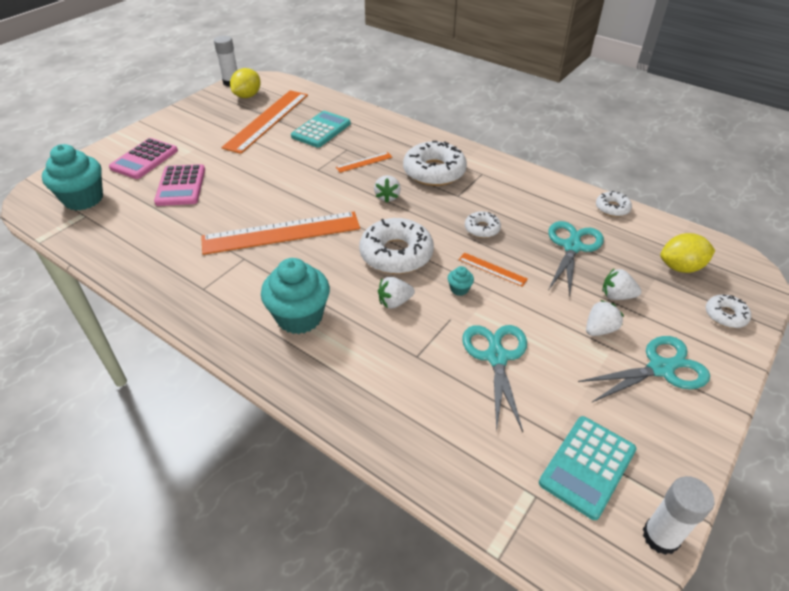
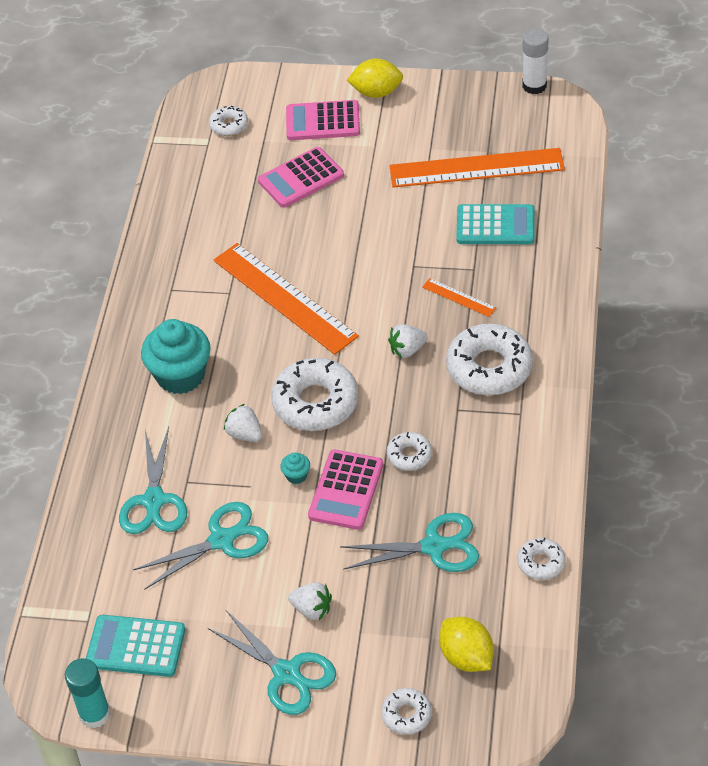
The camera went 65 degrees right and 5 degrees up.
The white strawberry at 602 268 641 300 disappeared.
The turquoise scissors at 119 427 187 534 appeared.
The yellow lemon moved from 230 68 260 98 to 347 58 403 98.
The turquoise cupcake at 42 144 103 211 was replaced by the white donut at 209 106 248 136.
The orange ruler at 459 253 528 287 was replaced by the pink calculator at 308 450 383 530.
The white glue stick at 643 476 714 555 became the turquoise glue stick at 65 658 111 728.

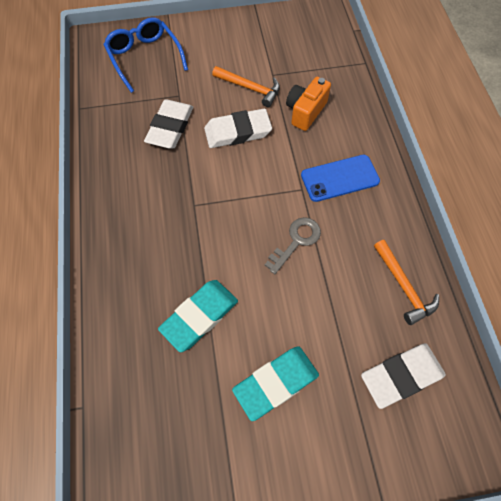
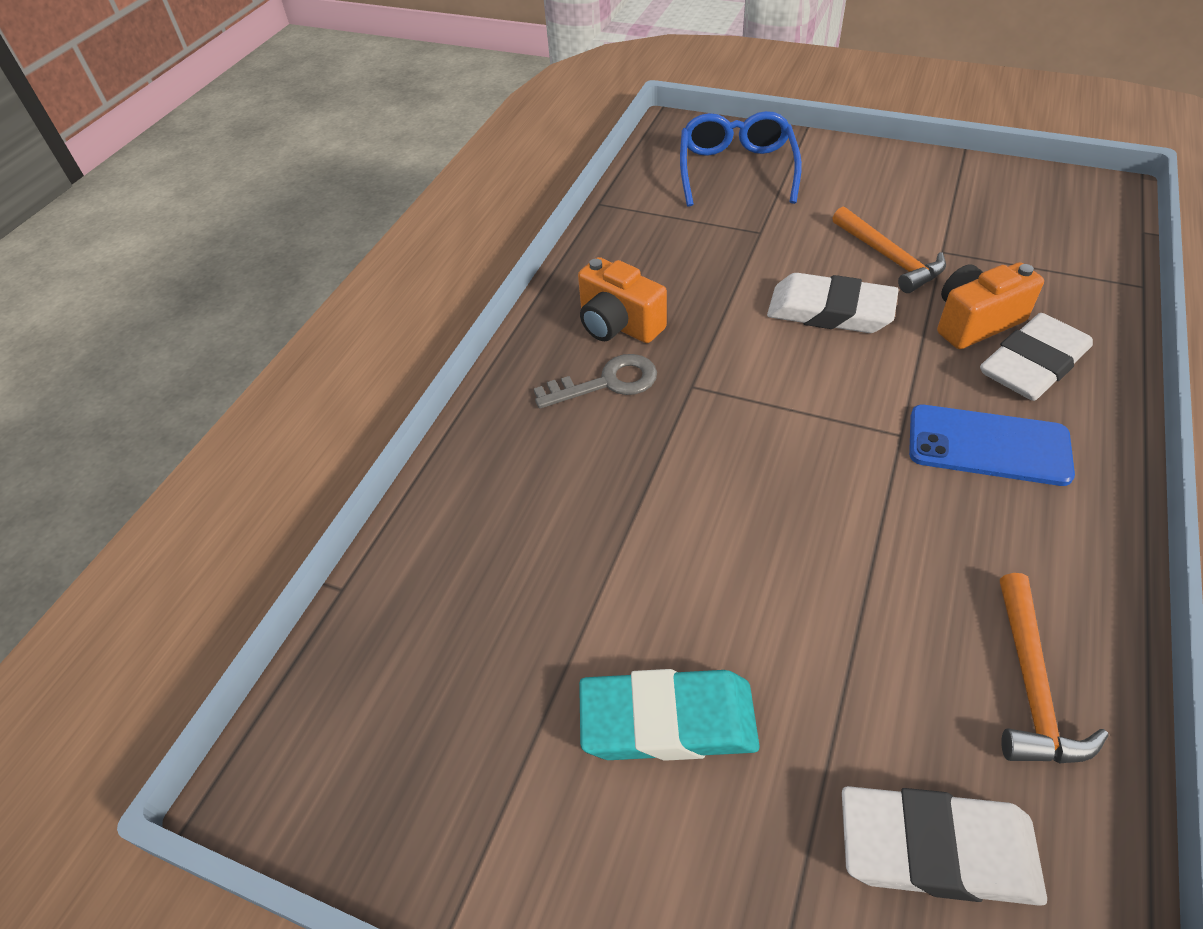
The camera went 35 degrees right and 15 degrees down.
The turquoise eraser at 158 280 238 352 disappeared.
The orange camera at 578 257 667 343 appeared.
The white eraser moved from 144 99 193 149 to 980 313 1093 401.
The grey key moved from 265 217 321 274 to 534 354 657 409.

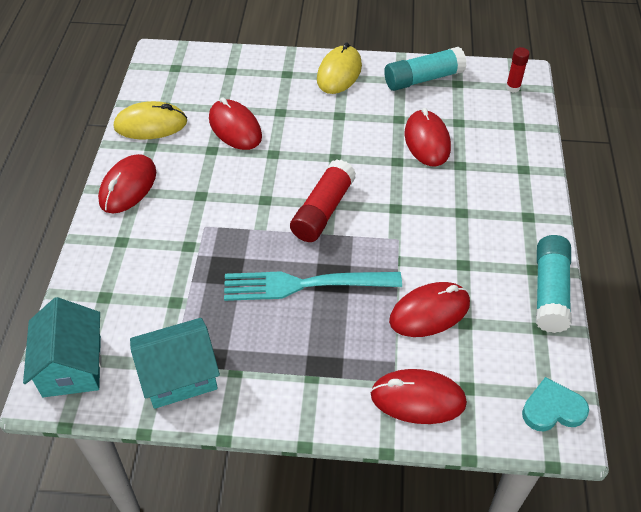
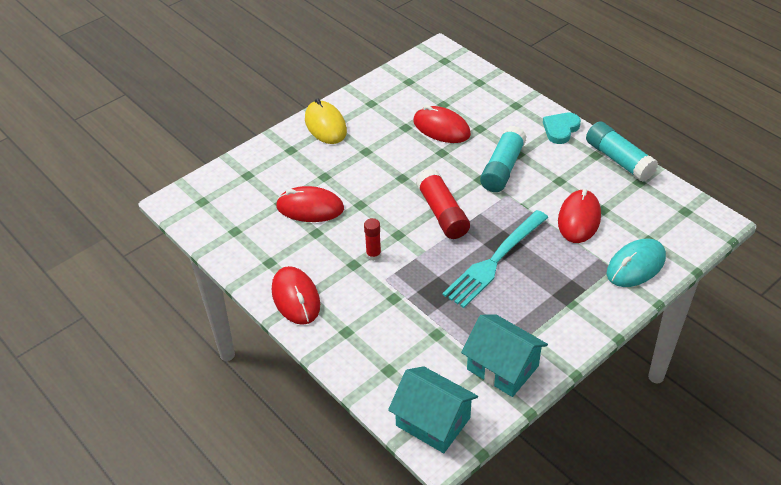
The camera went 45 degrees left and 5 degrees down.
The yellow mouse at 114 101 187 140 disappeared.
The turquoise glue stick moved from 384 47 467 91 to 480 126 527 192.
The red glue stick moved from 506 47 530 93 to 364 218 381 261.
The turquoise heart moved from 522 377 589 431 to 543 113 581 144.
The red mouse at 370 369 467 424 became the turquoise mouse at 607 238 666 287.
The turquoise house at 130 318 220 409 turned 75 degrees counterclockwise.

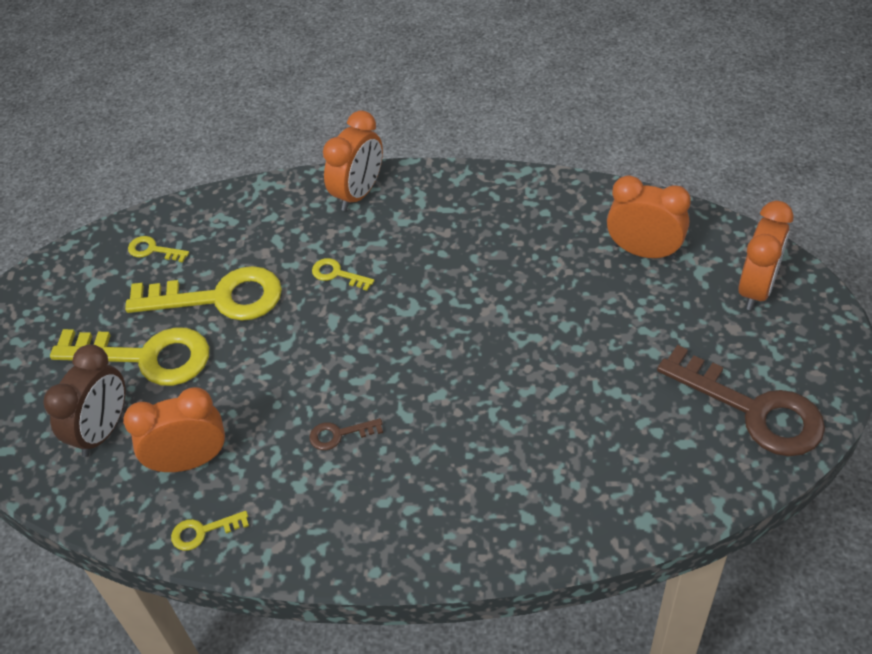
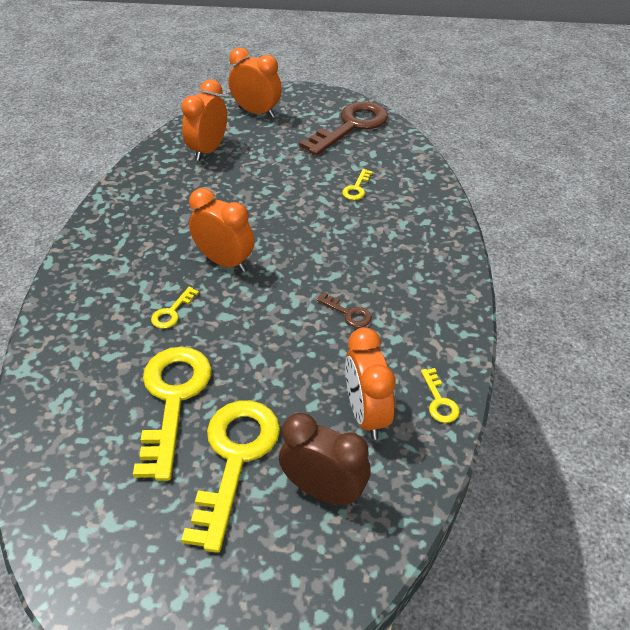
The camera went 90 degrees left and 5 degrees down.
The yellow key moved from 128 236 189 263 to 342 169 373 200.
The orange clock moved from 323 110 383 211 to 189 188 255 272.
The brown key at 309 418 383 450 turned 45 degrees counterclockwise.

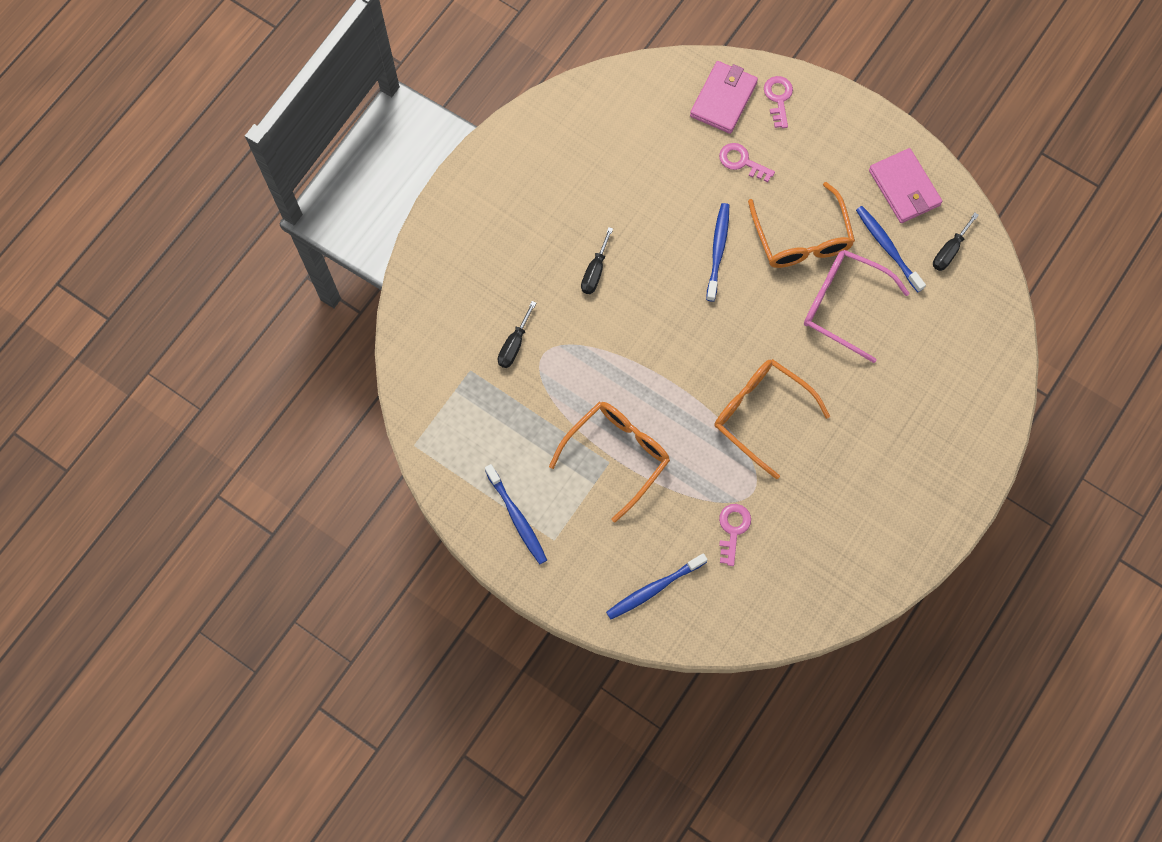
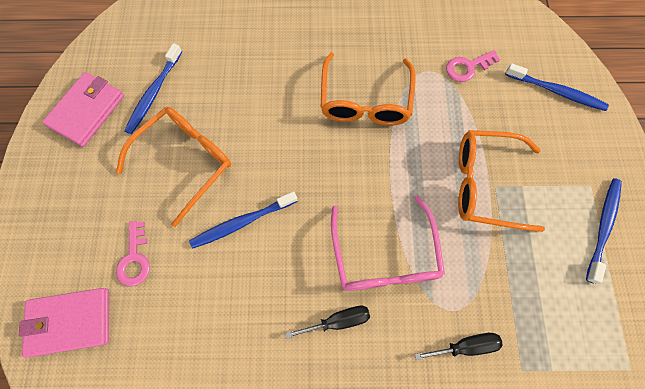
The camera went 125 degrees left and 0 degrees up.
The pink key at 764 76 793 128 disappeared.
The black screwdriver at 933 213 979 271 disappeared.
The pink glasses moved from 804 250 910 363 to 331 195 445 291.

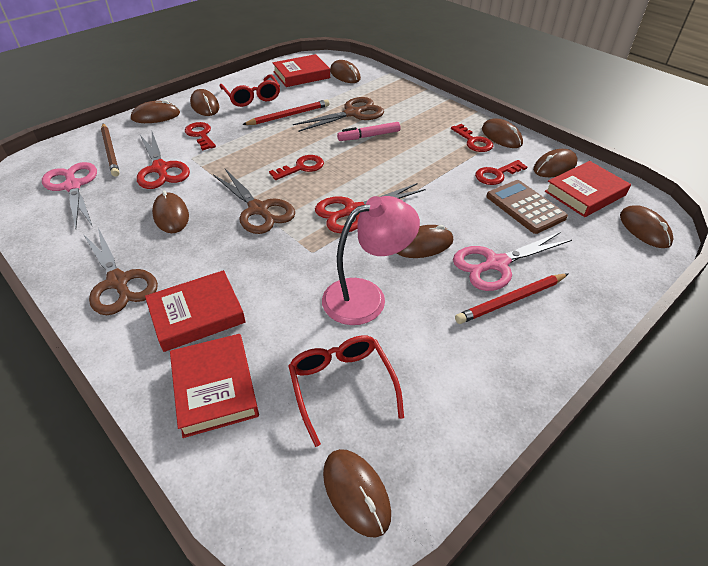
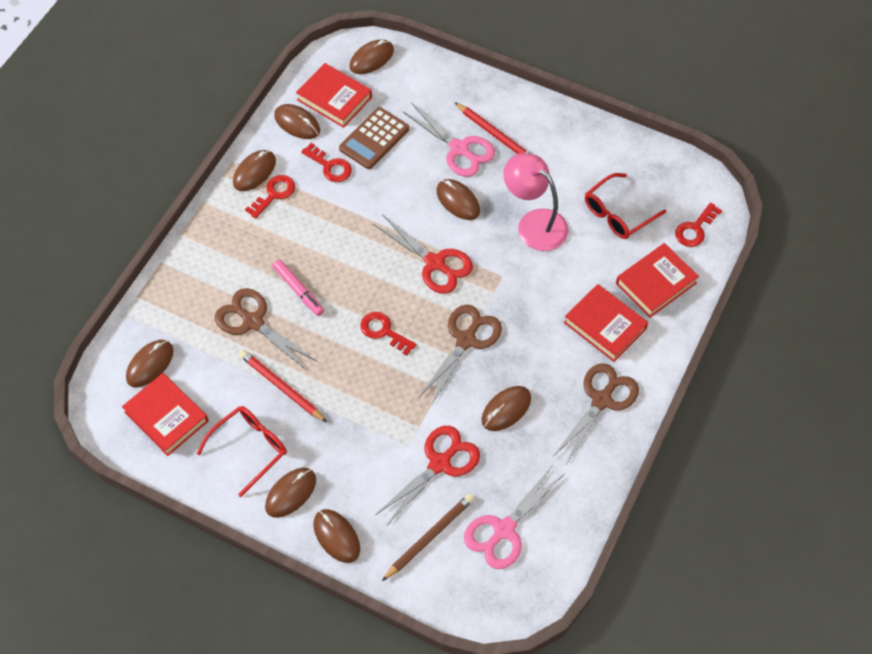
The camera went 110 degrees left and 15 degrees up.
The brown mouse at 323 449 391 538 disappeared.
The red key moved from 185 122 216 150 to 675 202 722 247.

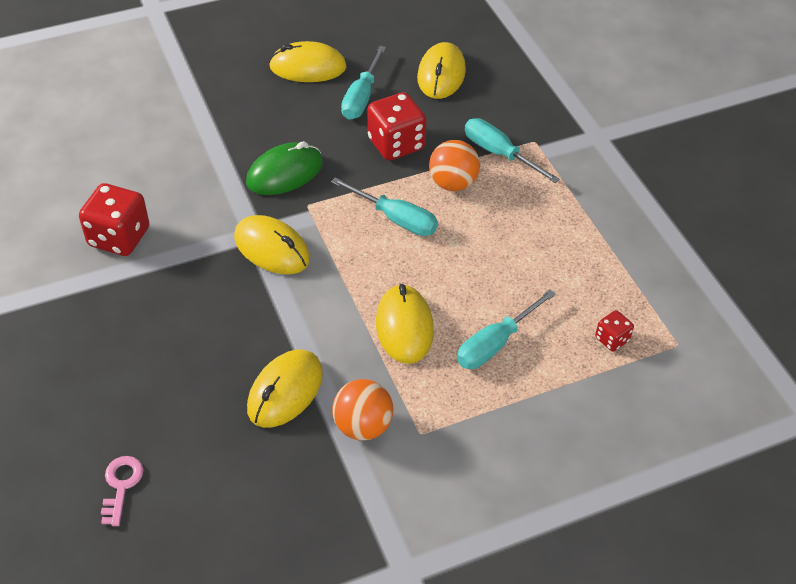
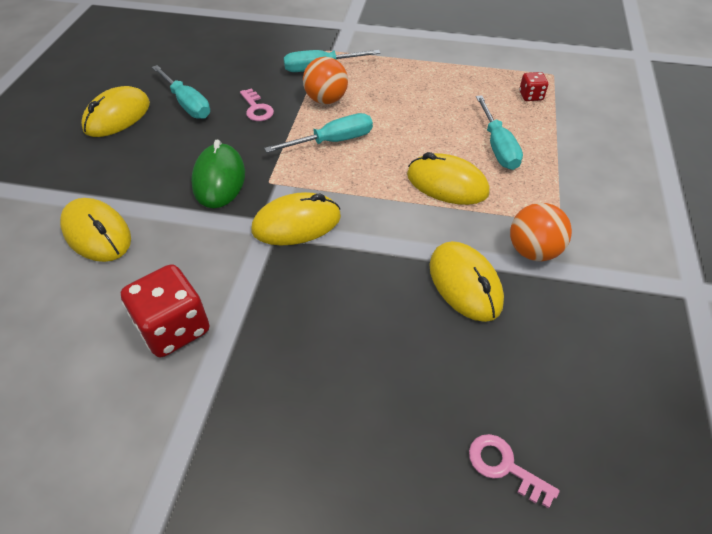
The camera went 55 degrees left and 0 degrees up.
The yellow mouse moved from 417 42 466 99 to 60 198 131 262.
The red dice at 367 92 426 160 was replaced by the pink key at 240 89 274 121.

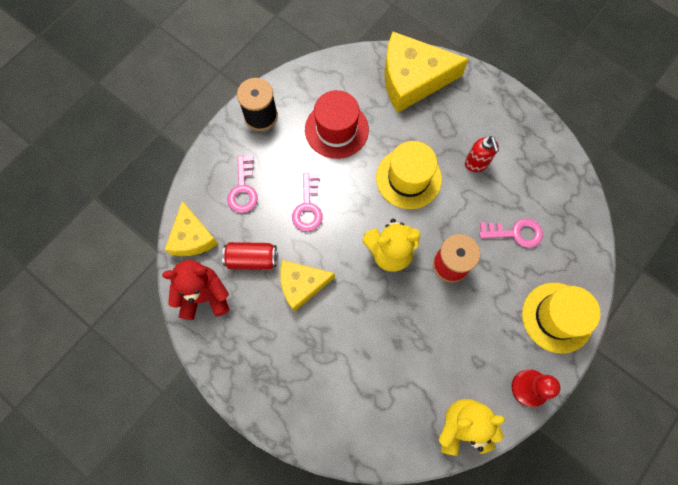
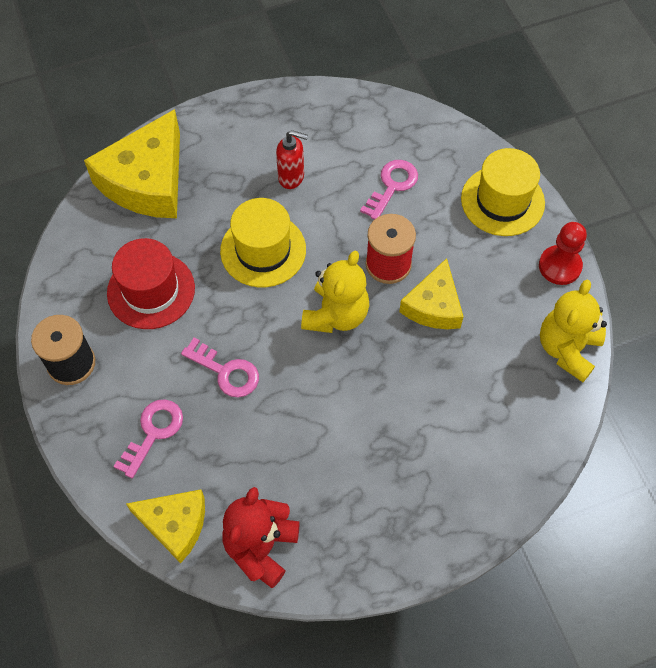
The camera went 60 degrees left and 10 degrees down.
The red can at 222 242 277 270 disappeared.
The yellow cheese moved from 280 260 335 312 to 399 258 464 329.
The pink key at 227 155 258 213 turned 90 degrees counterclockwise.

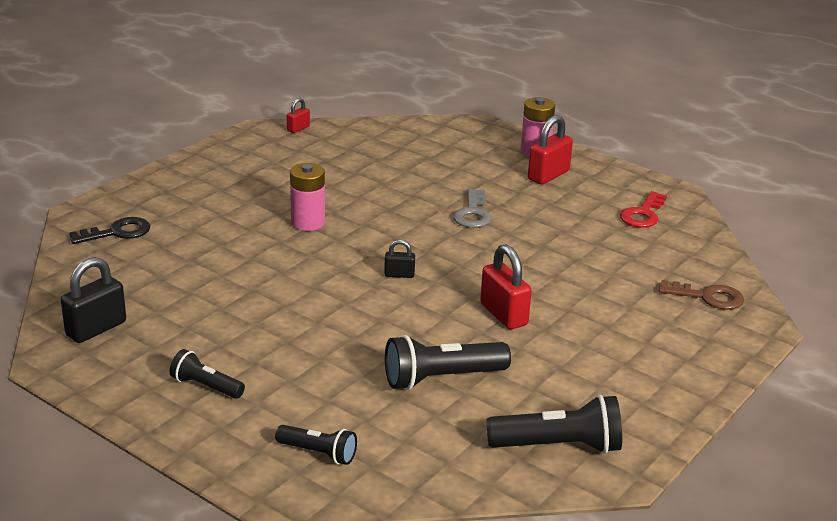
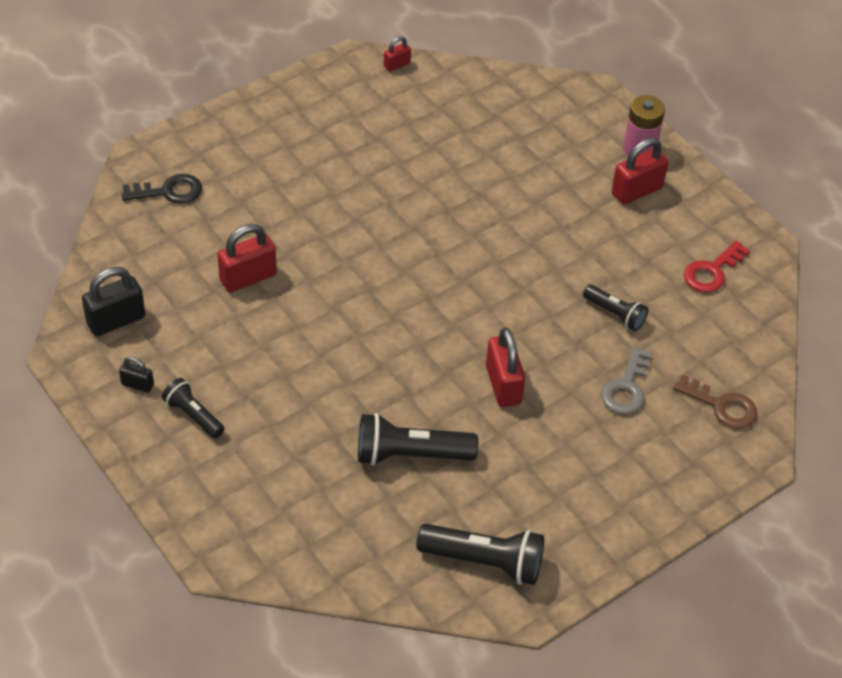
The camera went 15 degrees right and 20 degrees up.
The pink battery at 290 163 325 231 disappeared.
The red padlock at 217 224 277 292 appeared.
The black flashlight moved from 275 425 357 465 to 583 285 648 331.
The black padlock moved from 384 240 415 278 to 119 357 154 393.
The grey key moved from 453 189 492 228 to 601 346 652 415.

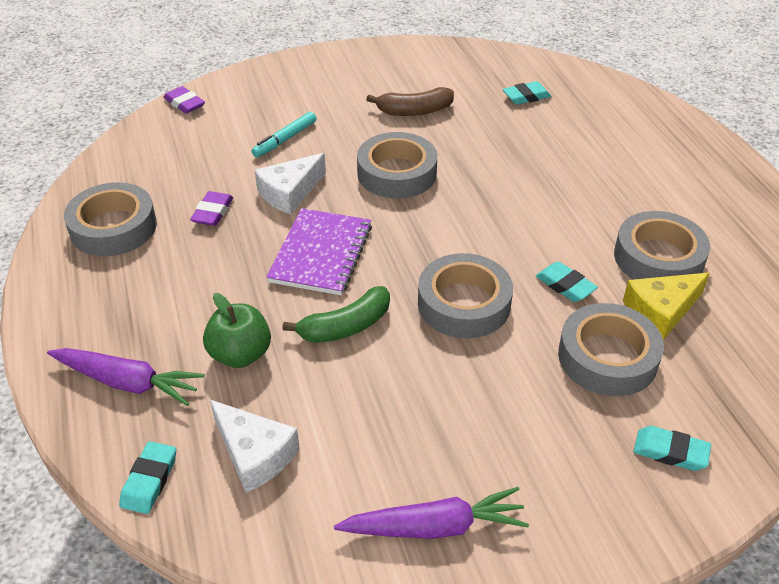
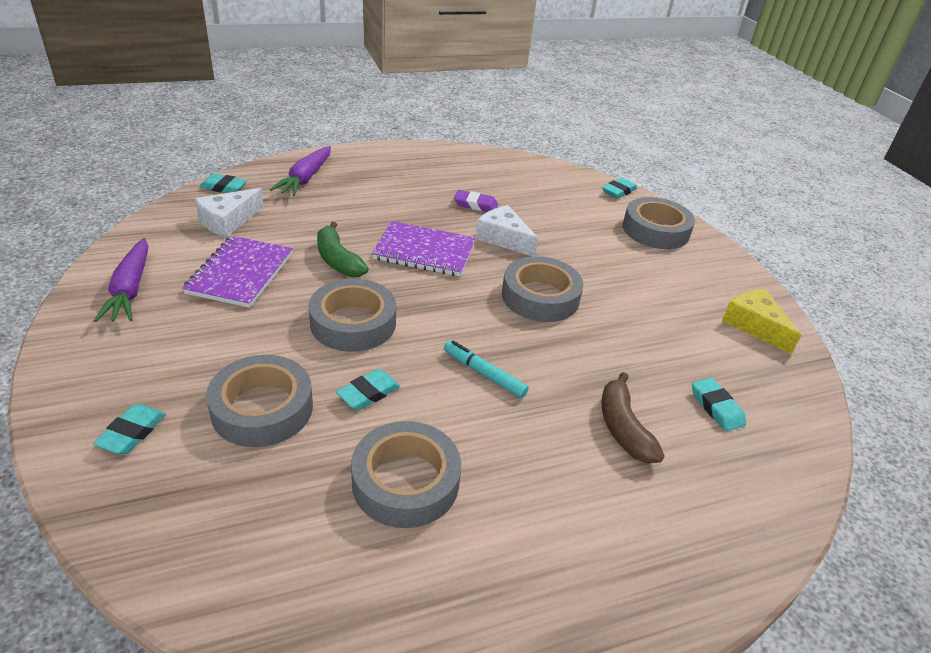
The camera went 85 degrees right and 5 degrees down.
The green apple at 203 293 271 368 disappeared.
The purple notebook at 182 236 293 308 appeared.
The grey tape moved from 64 182 157 256 to 623 197 695 249.
The turquoise marker moved from 251 112 316 158 to 444 340 529 398.
The brown banana moved from 366 87 454 116 to 601 372 665 463.
The yellow cheese moved from 623 272 710 340 to 722 289 801 354.
The purple eraser at 163 86 205 114 became the turquoise eraser at 602 178 637 199.

